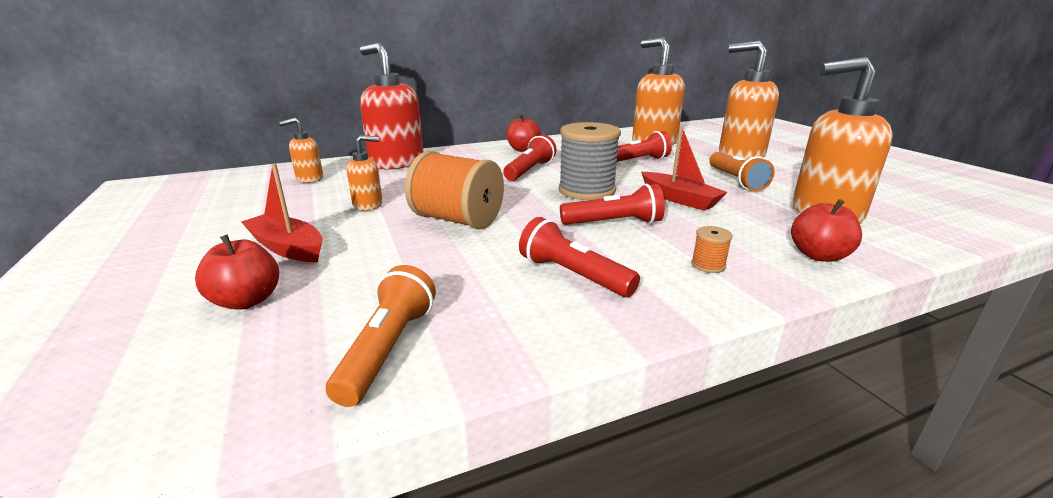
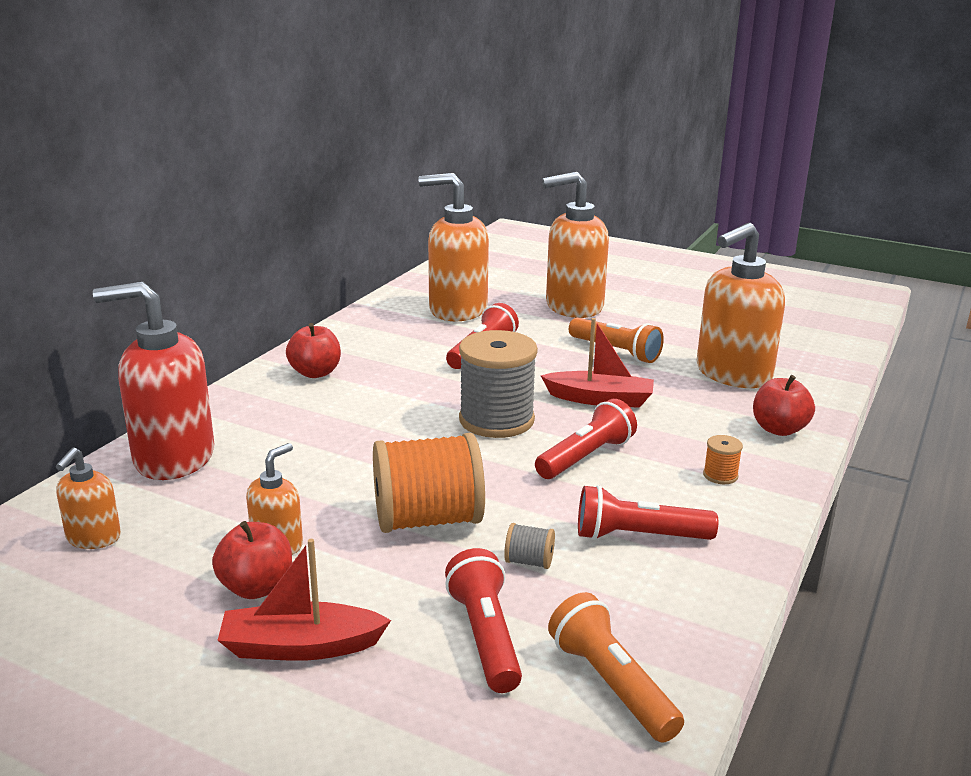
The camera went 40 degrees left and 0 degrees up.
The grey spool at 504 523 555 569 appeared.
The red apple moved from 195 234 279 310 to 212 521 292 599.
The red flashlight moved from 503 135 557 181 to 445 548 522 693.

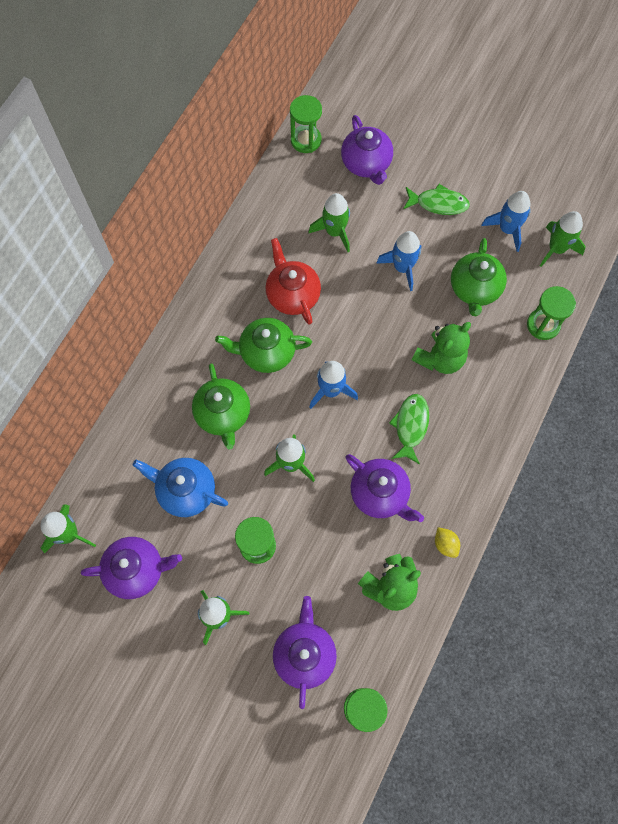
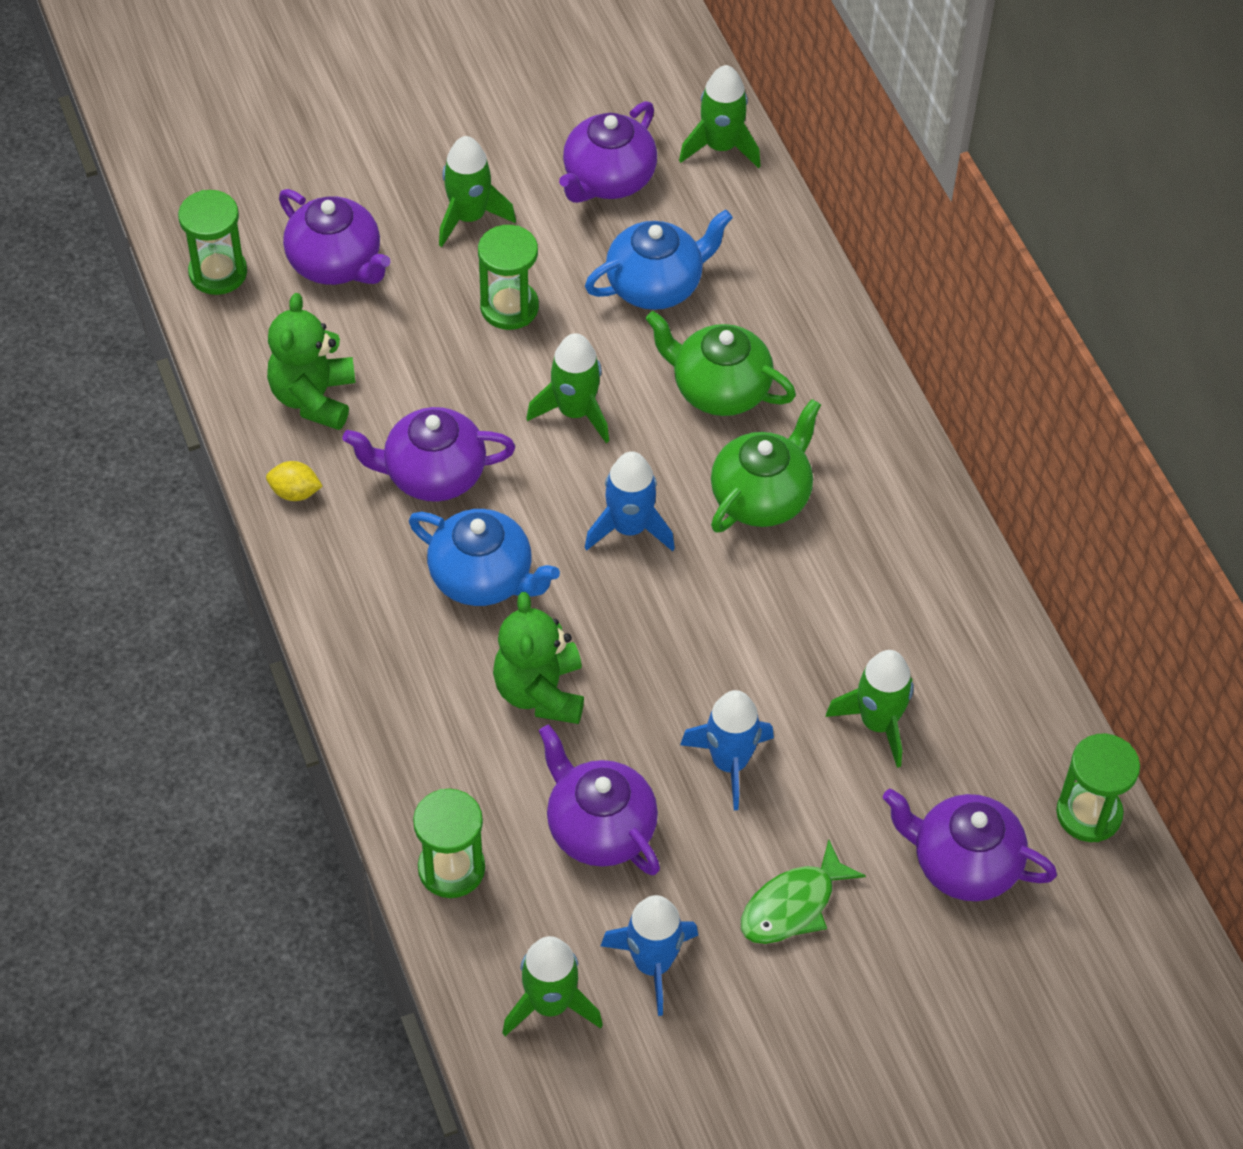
The camera went 130 degrees right and 15 degrees down.
The red teapot at 266 238 321 325 disappeared.
The green fish at 389 394 429 465 was replaced by the blue teapot at 409 509 560 606.
The green teapot at 451 238 507 316 became the purple teapot at 539 725 660 875.

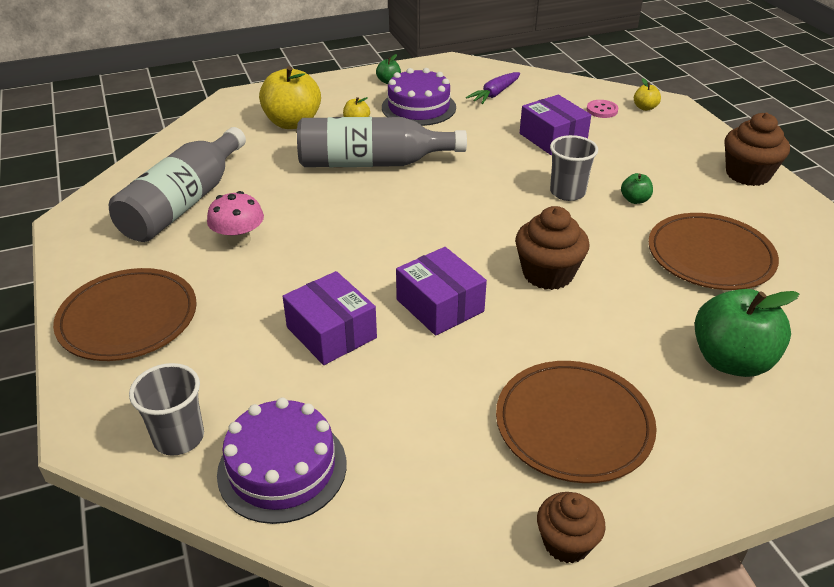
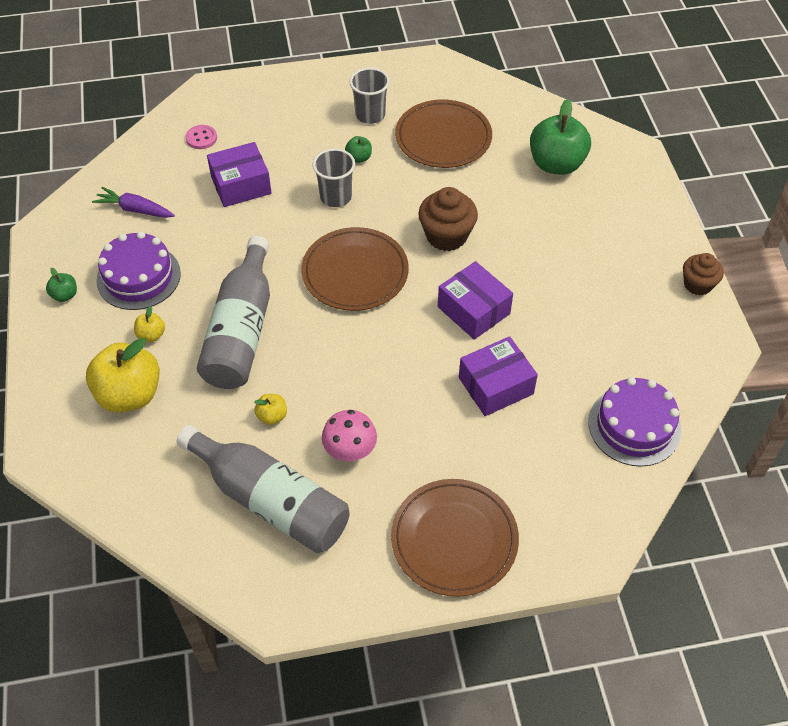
The camera went 80 degrees left and 15 degrees up.
The brown cupcake at 725 113 790 186 disappeared.
The grey cup moved from 129 363 204 456 to 349 68 390 124.
The brown plate moved from 496 361 657 483 to 301 227 409 311.
The yellow apple moved from 634 78 661 111 to 255 394 287 425.
The purple box at 396 247 487 336 turned 75 degrees clockwise.
The purple carrot at 466 72 520 104 turned 150 degrees clockwise.

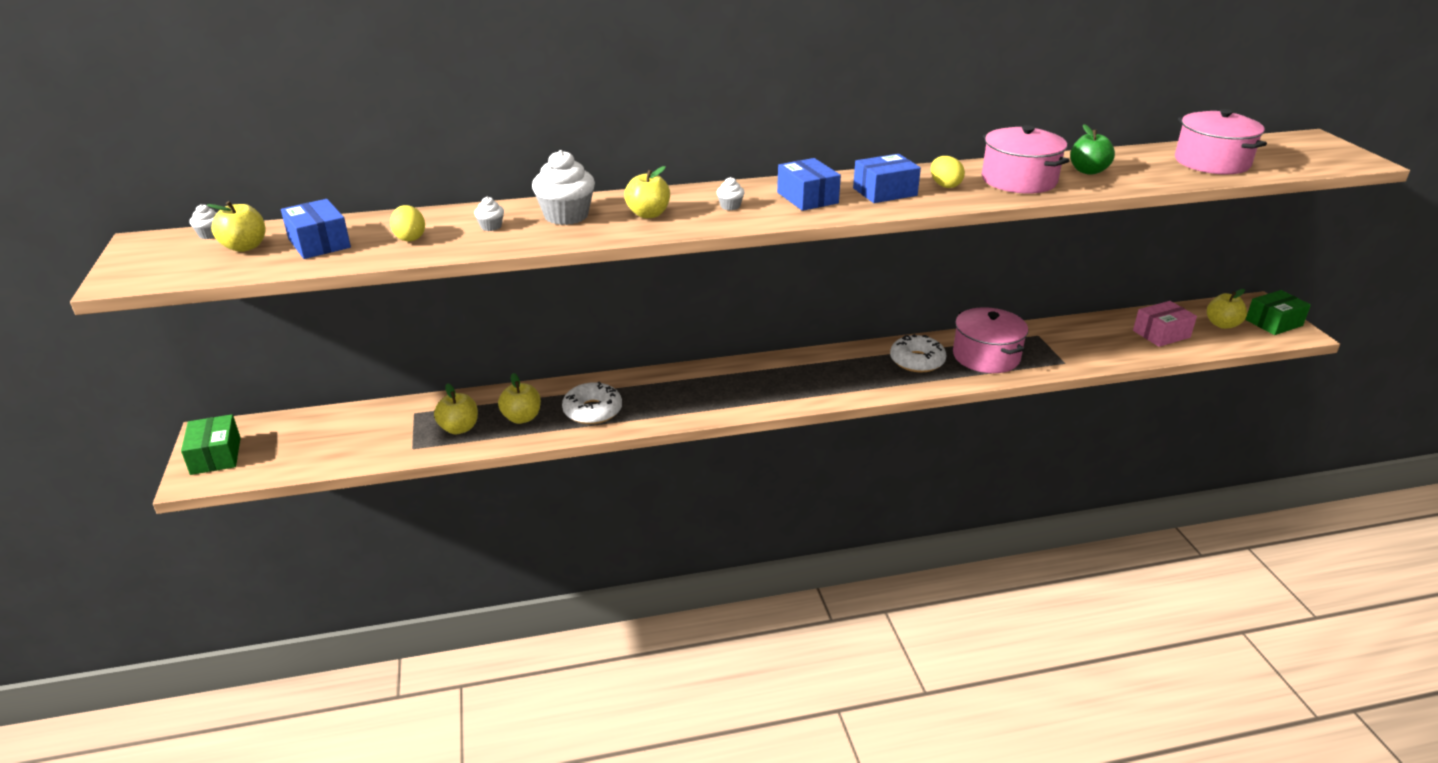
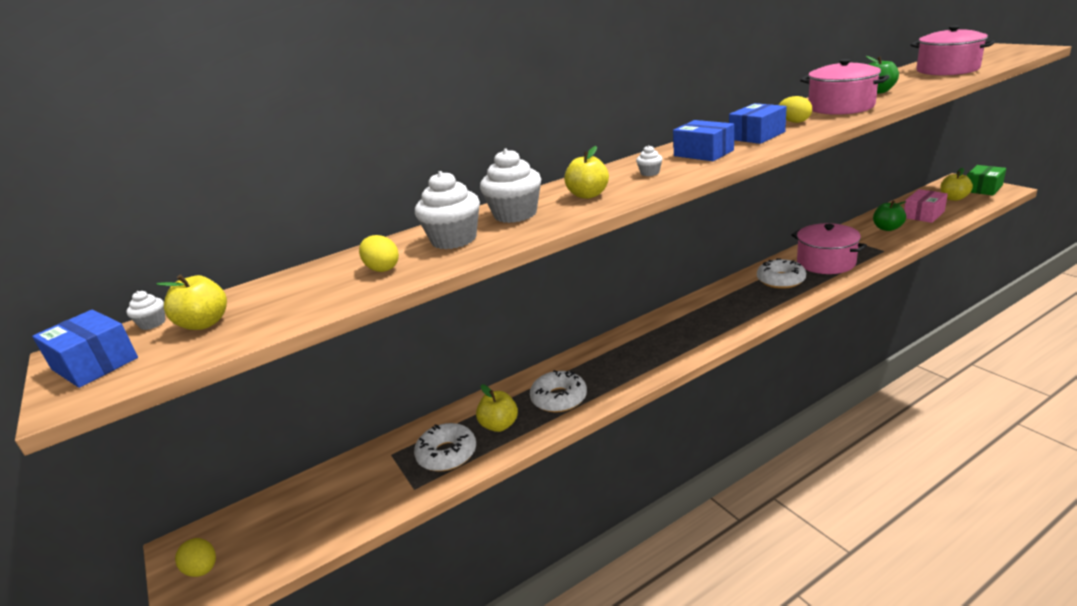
The camera went 15 degrees left and 5 degrees down.
The green apple at 873 201 906 231 appeared.
The blue box moved from 281 199 351 259 to 32 310 138 388.
The green box at 181 414 241 475 was replaced by the yellow egg at 175 538 216 577.
The yellow apple at 434 383 478 434 was replaced by the white donut at 414 423 476 471.
The white cupcake at 474 197 504 231 changed to 2.17 times the size.

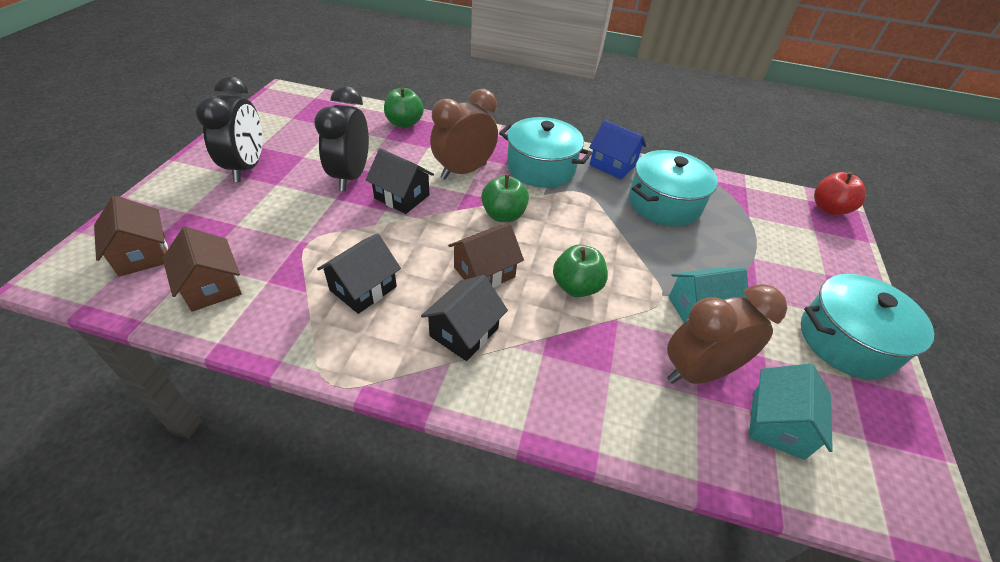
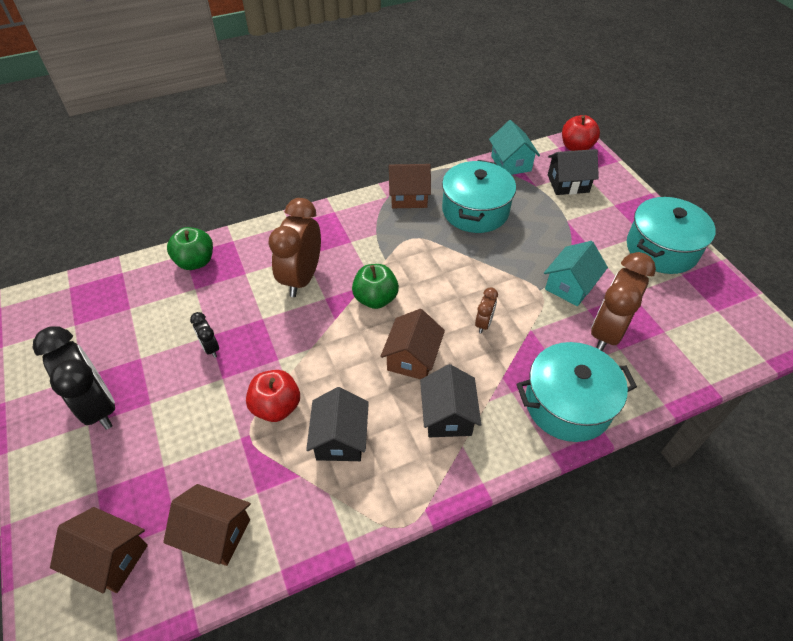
The camera went 35 degrees left and 5 degrees up.
The red apple at 246 370 300 422 appeared.
The black house moved from 366 148 434 214 to 548 149 599 195.
The turquoise pot moved from 499 117 592 188 to 517 342 637 442.
The turquoise house moved from 749 363 833 460 to 489 120 540 175.
The green apple at 553 245 608 297 was replaced by the brown clock at 475 287 498 334.
The blue house at 589 120 646 179 became the brown house at 388 164 431 208.
The black clock at 314 86 369 191 changed to 0.47 times the size.

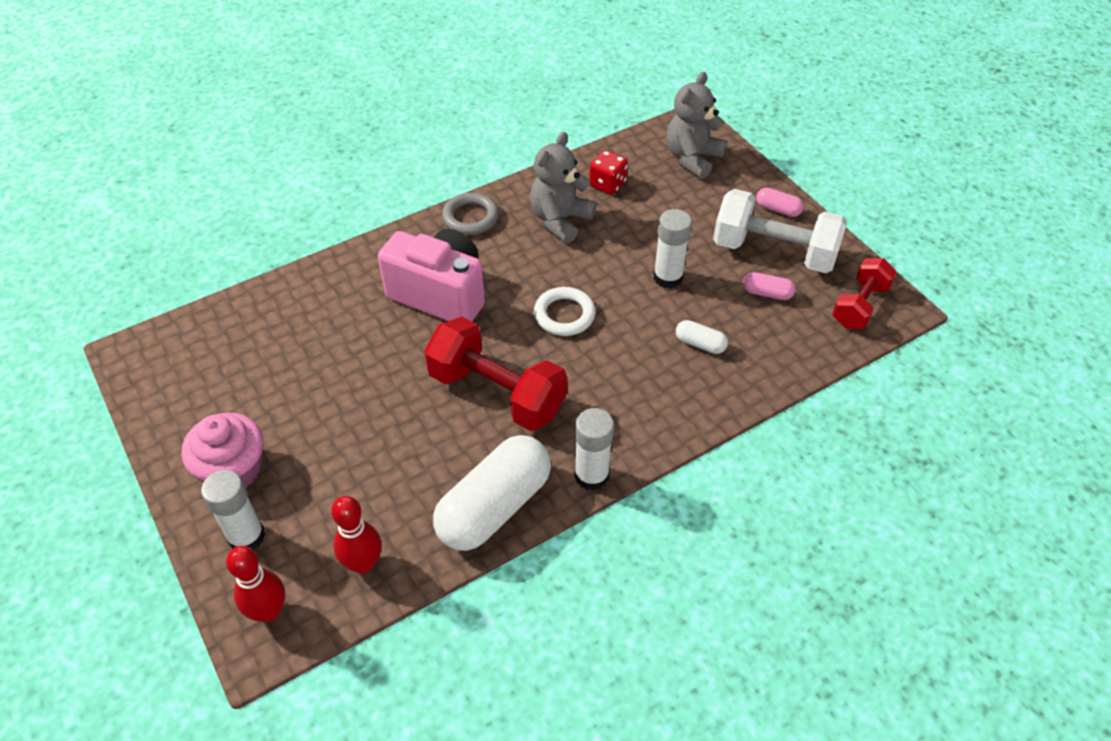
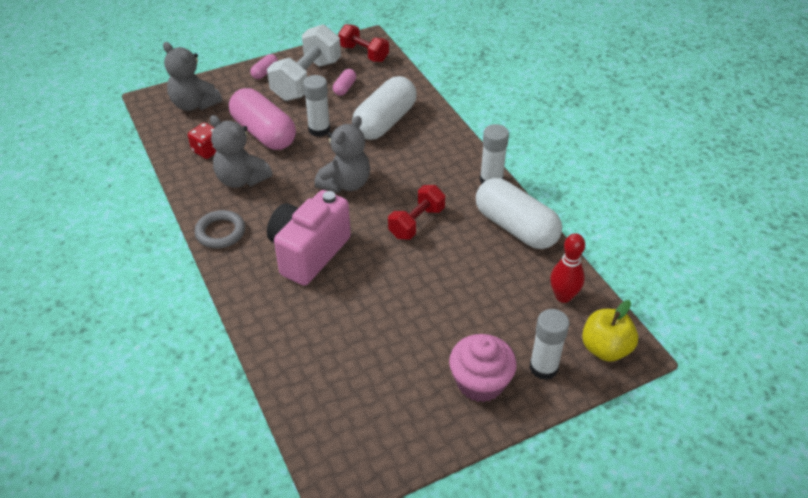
The camera went 85 degrees left and 5 degrees down.
The pink capsule at 229 88 296 150 appeared.
The red bowling pin at 226 546 285 622 was replaced by the yellow apple at 582 300 638 362.
The white ring at 534 287 596 336 was replaced by the grey teddy bear at 314 116 370 193.
The red dumbbell at 424 317 567 431 changed to 0.62 times the size.
The white capsule at 676 320 728 354 changed to 2.30 times the size.

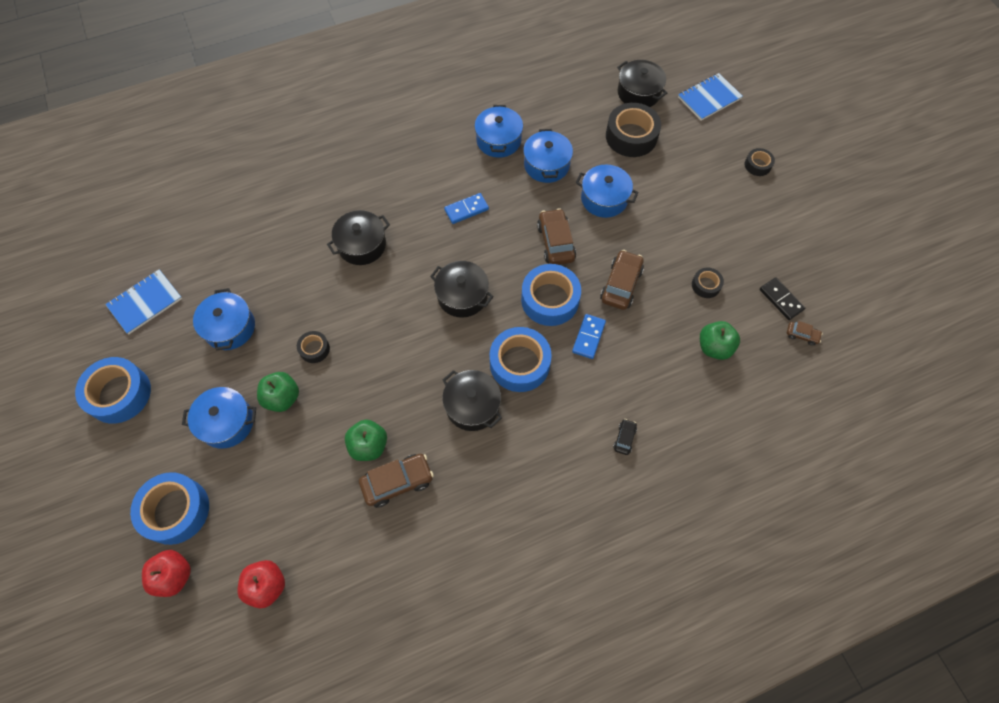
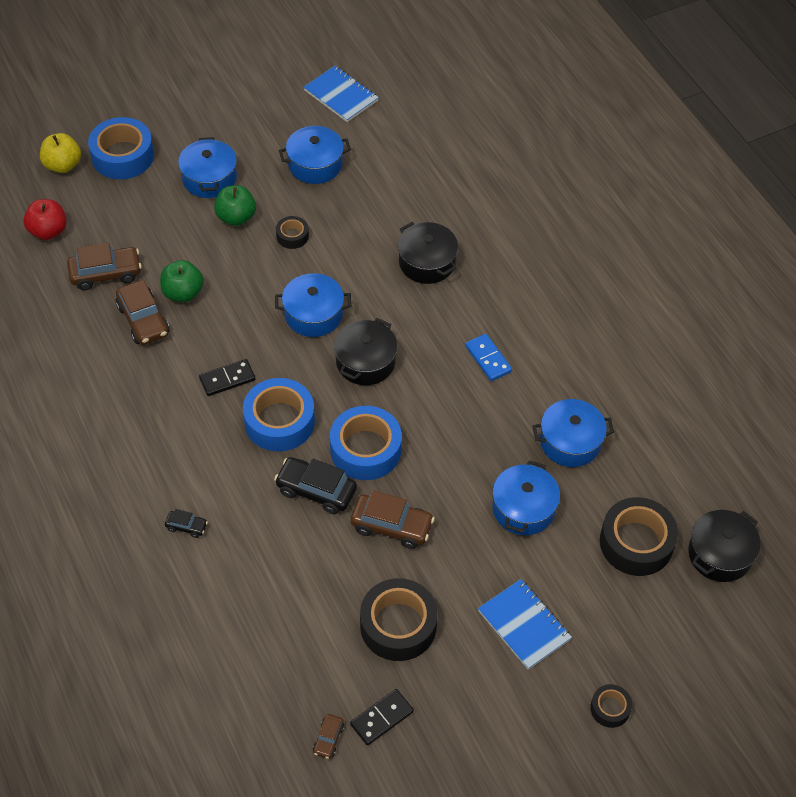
The camera went 85 degrees right and 10 degrees down.
The blue tape at 75 357 151 424 disappeared.
The green apple at 700 321 740 360 disappeared.
The blue pot moved from 474 105 523 158 to 275 273 351 337.
The brown car moved from 537 208 576 265 to 67 243 142 290.
The blue notebook moved from 678 73 743 121 to 478 579 572 670.
The black pot at 442 370 502 431 was replaced by the black domino at 199 359 255 396.
The blue domino at 572 314 606 359 was replaced by the black car at 274 457 357 514.
The red apple at 142 550 191 597 became the yellow apple at 40 133 81 173.
The black tape at 692 267 724 298 changed to 1.99 times the size.

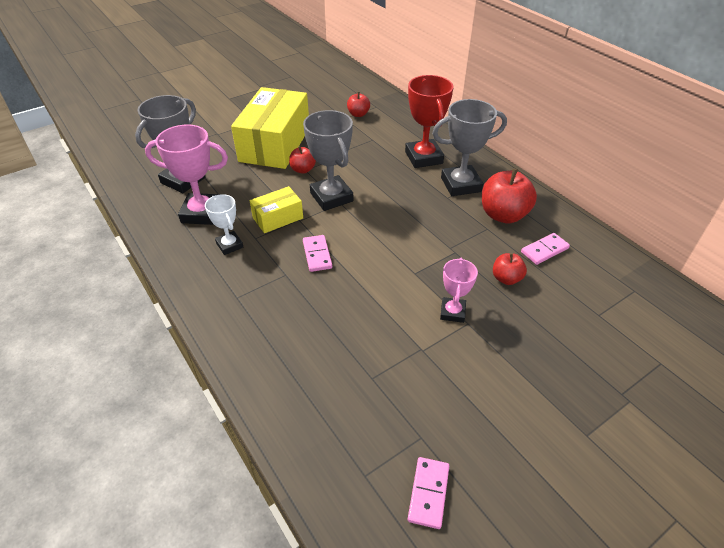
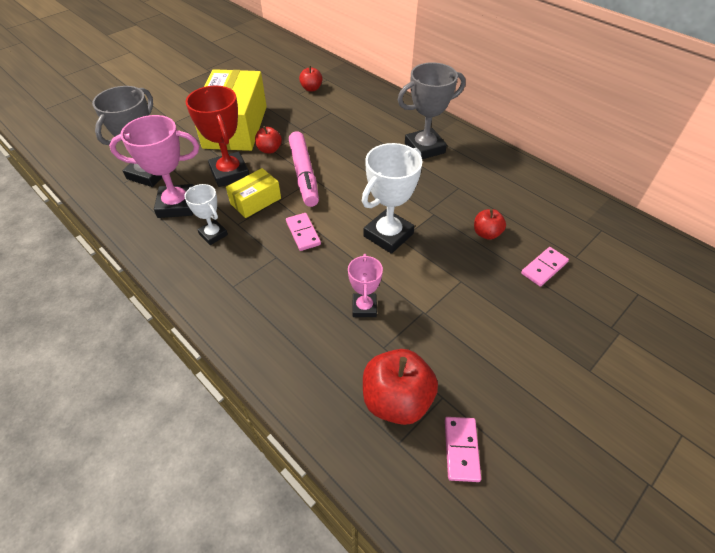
The camera went 10 degrees left and 5 degrees up.
The white trophy at 362 143 422 254 appeared.
The red trophy moved from 405 75 454 168 to 185 85 249 187.
The pink trophy moved from 440 258 478 323 to 348 254 383 317.
The red apple moved from 482 168 537 223 to 363 349 438 425.
The pink domino moved from 521 233 570 265 to 521 247 569 287.
The grey trophy at 303 110 353 211 was replaced by the pink marker at 289 131 319 207.

